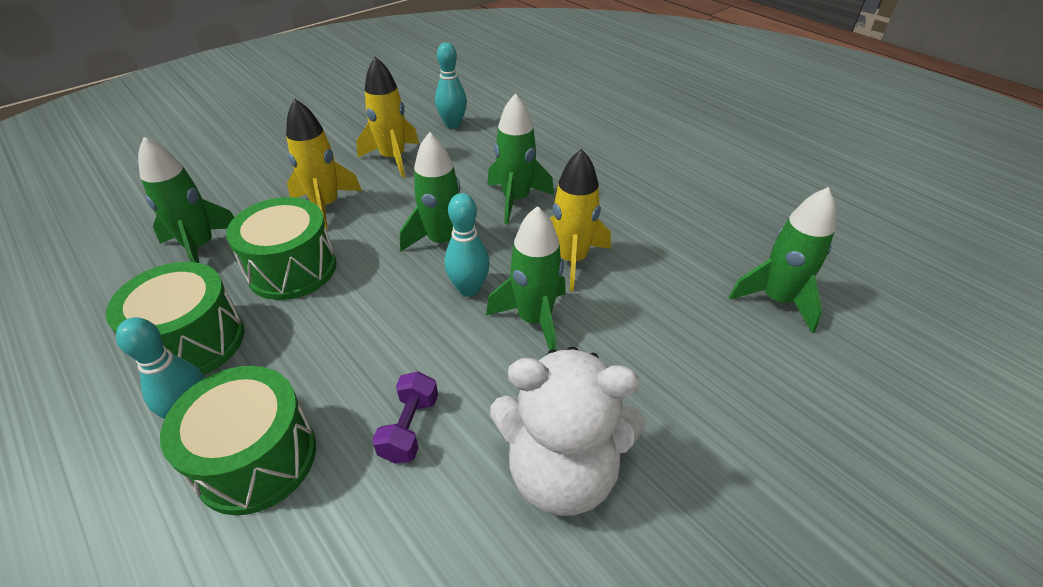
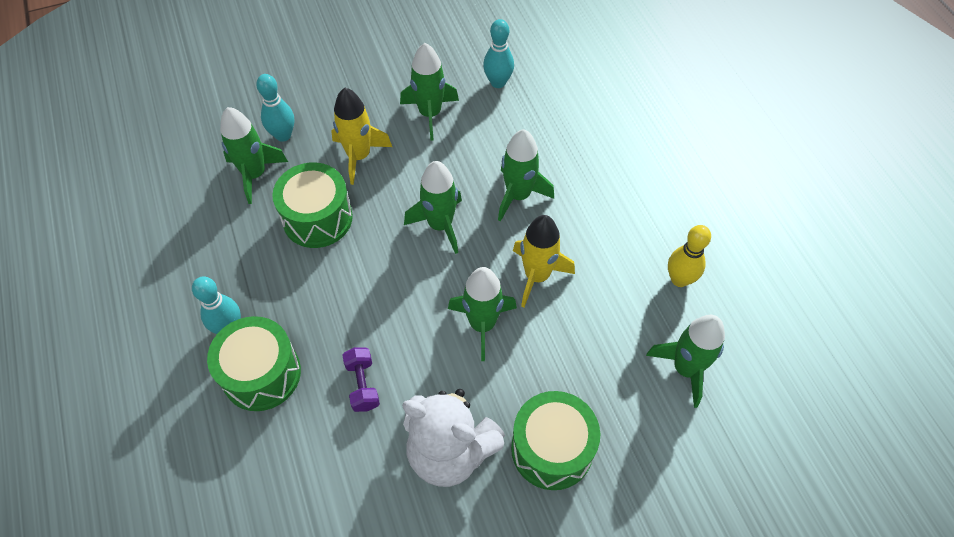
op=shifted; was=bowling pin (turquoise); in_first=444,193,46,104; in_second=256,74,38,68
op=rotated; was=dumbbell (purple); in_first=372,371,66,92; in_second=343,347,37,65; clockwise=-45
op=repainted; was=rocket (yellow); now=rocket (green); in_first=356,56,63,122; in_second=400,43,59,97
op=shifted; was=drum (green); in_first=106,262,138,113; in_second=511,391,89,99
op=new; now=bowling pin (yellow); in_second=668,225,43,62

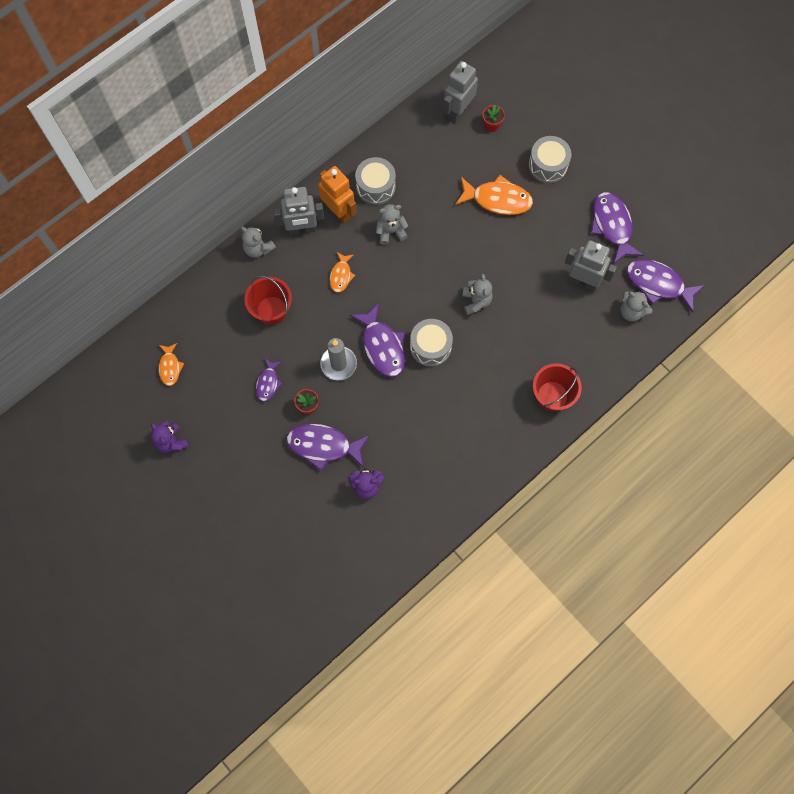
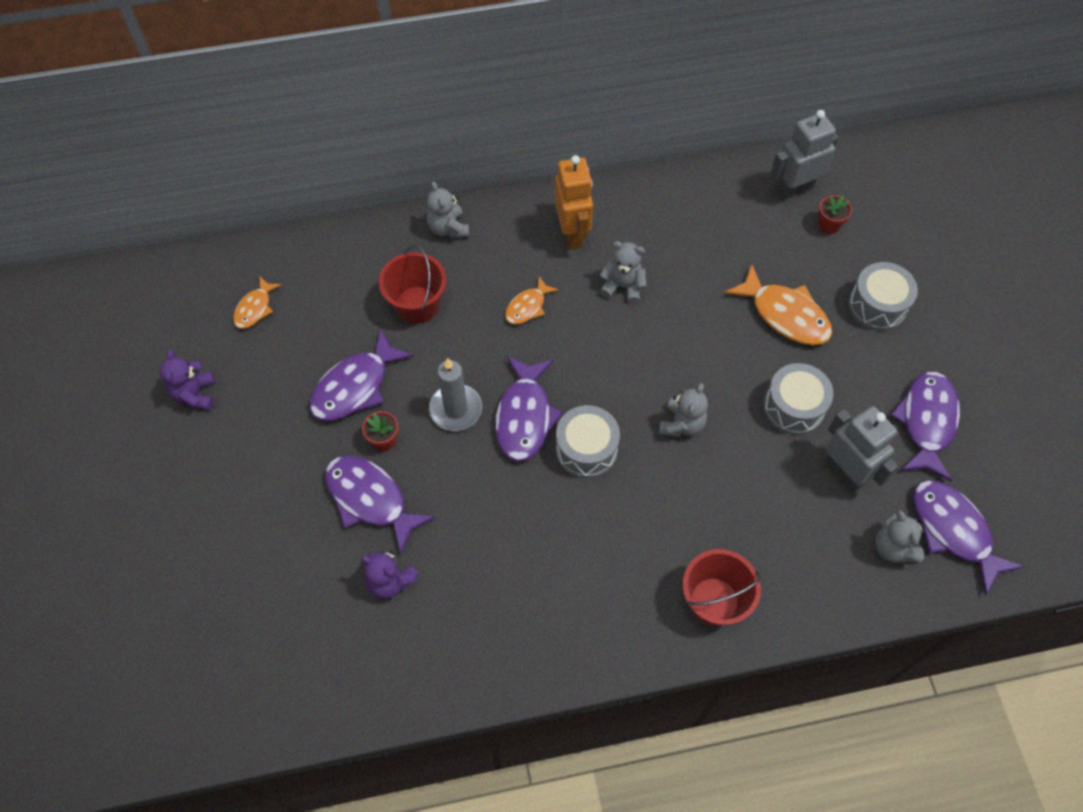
op=scaled; was=fish (purple); in_first=256,358,27,43; in_second=309,329,105,92; ratio=1.77
op=shifted; was=drum (grey); in_first=355,157,41,48; in_second=763,363,70,72
op=gone; was=robot (grey); in_first=273,187,51,48

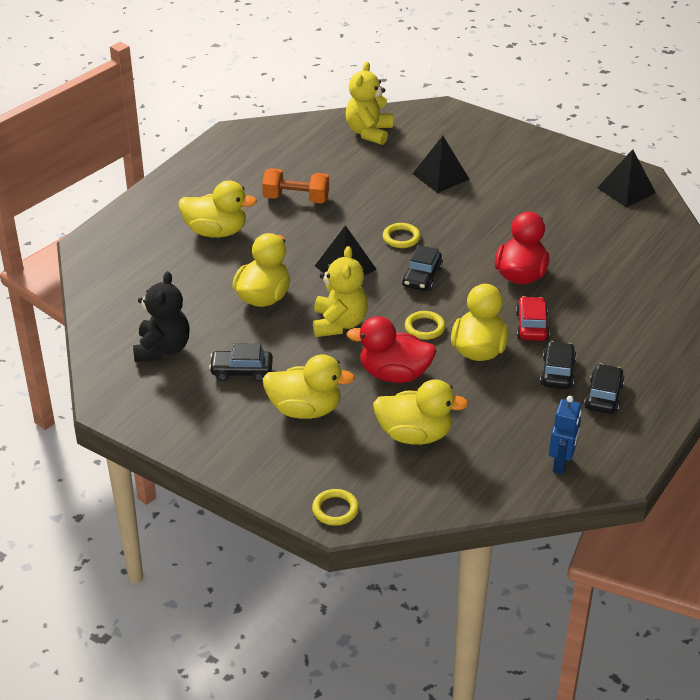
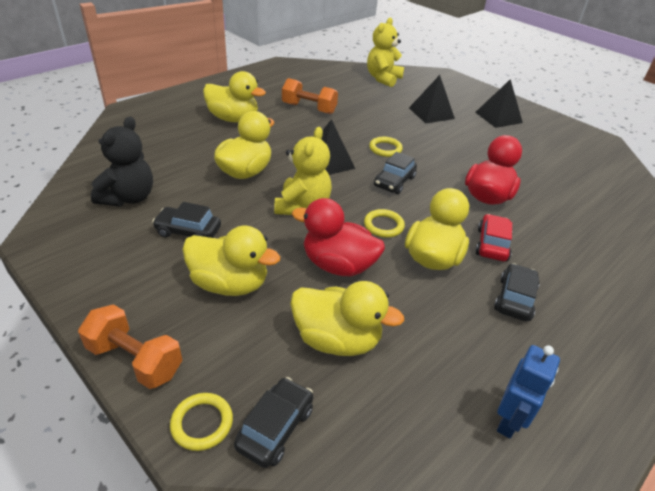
op=new; now=dumbbell (orange); in_second=78,304,104,85
op=shifted; was=car (black); in_first=584,364,41,50; in_second=234,377,79,91
op=shifted; was=pyramid (black); in_first=597,149,59,58; in_second=475,79,48,49

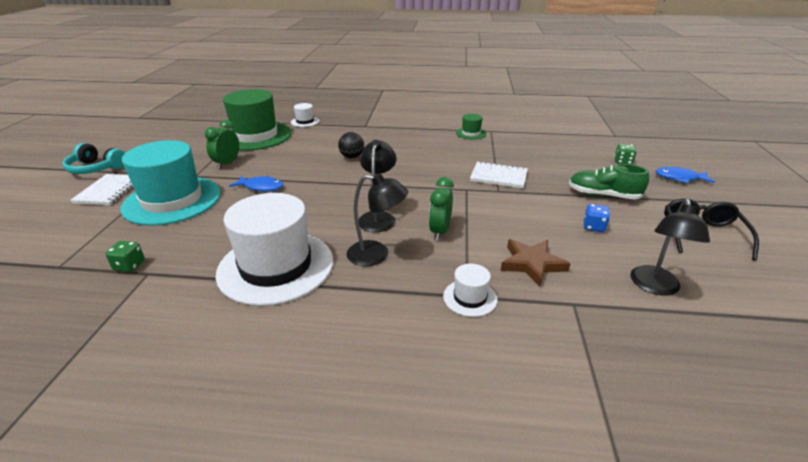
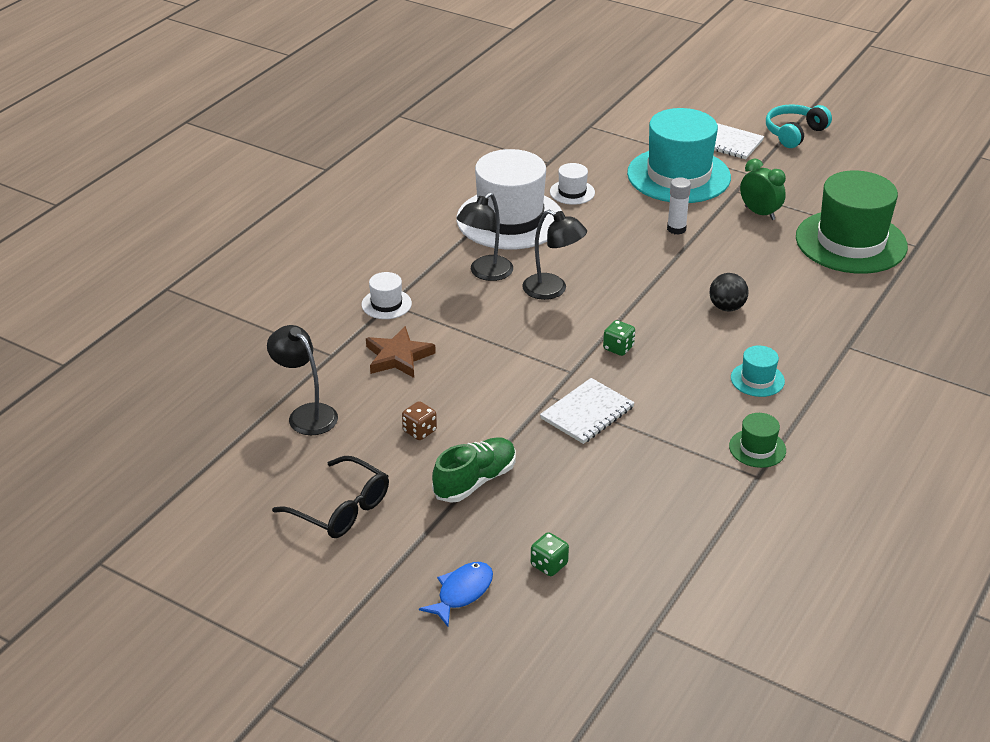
op=repainted; was=dice (blue); now=dice (brown); in_first=584,204,26,28; in_second=402,401,35,39
op=shifted; was=hat (white); in_first=291,103,29,24; in_second=550,163,45,42
op=shifted; was=dice (green); in_first=105,241,40,31; in_second=603,320,32,36
op=swapped; was=fish (blue); now=glue stick (white); in_first=229,176,54,16; in_second=667,177,24,58
op=new; now=hat (turquoise); in_second=731,346,54,51
op=gone; was=clock (green); in_first=429,177,25,63

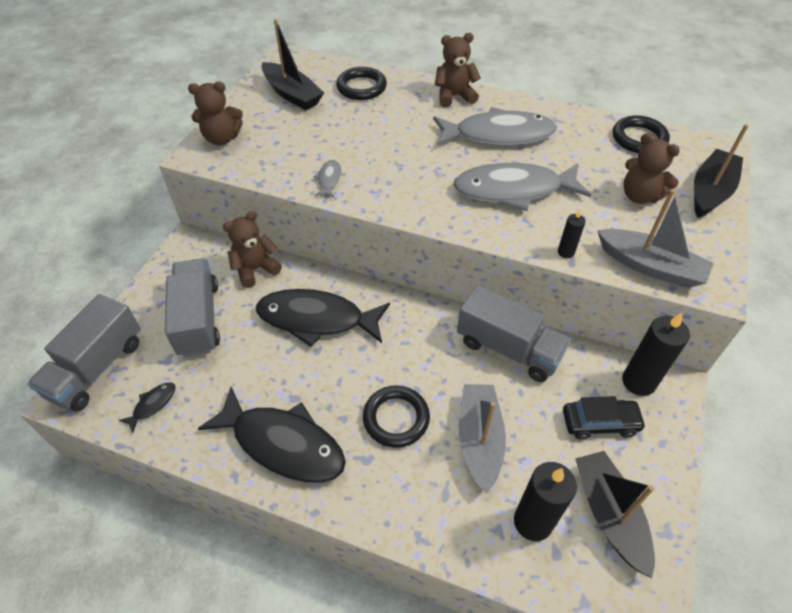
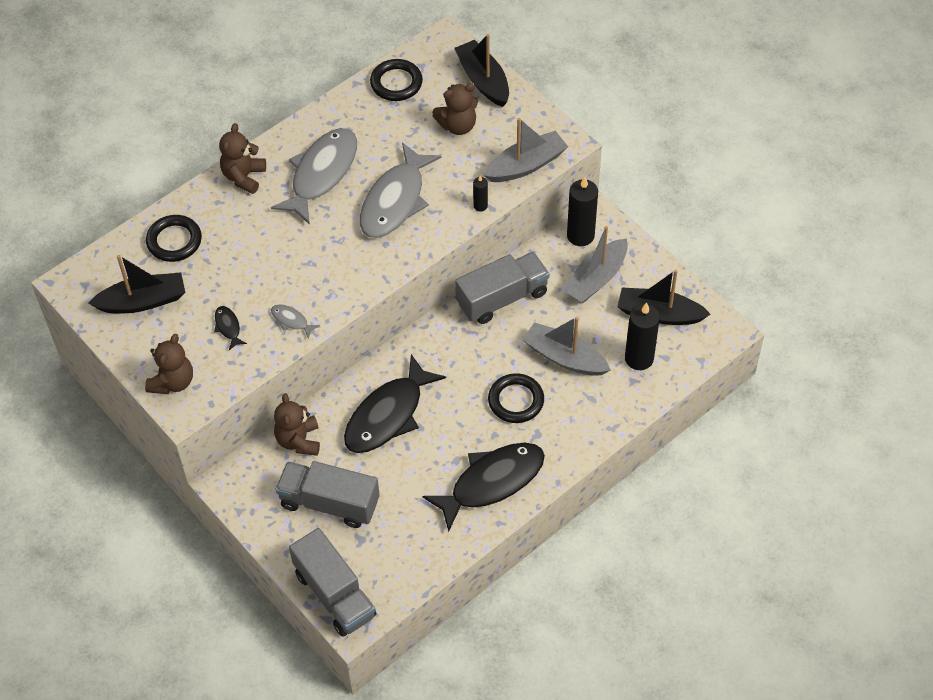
op=shifted; was=fish (black); in_first=118,382,58,51; in_second=214,306,33,44
op=swapped; was=car (black); now=boat (grey); in_first=563,396,83,44; in_second=563,226,65,77

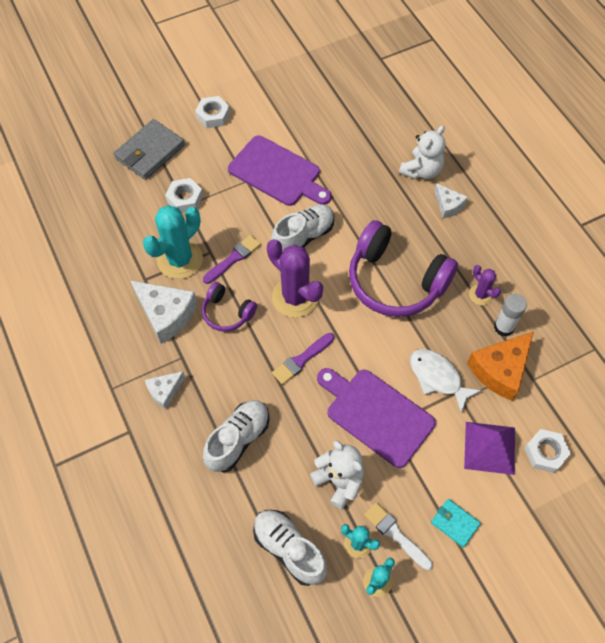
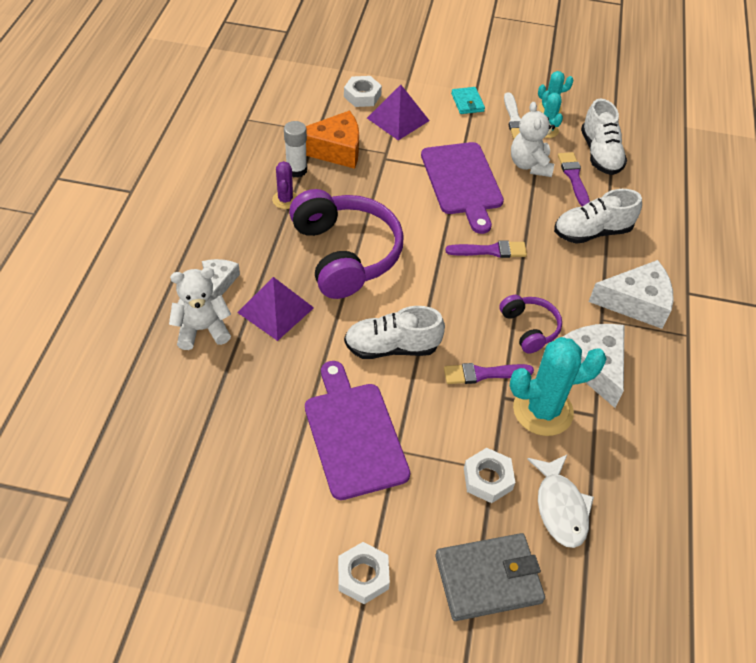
op=new; now=pyramid (purple); in_second=237,277,77,64
op=shifted; was=fish (white); in_first=410,349,72,64; in_second=527,454,67,94
op=new; now=brush (purple); in_second=558,152,32,55
op=scaled; was=cheese (white); in_first=145,371,40,38; in_second=589,260,85,69; ratio=1.78
op=gone; was=cactus (purple); in_first=267,239,56,79

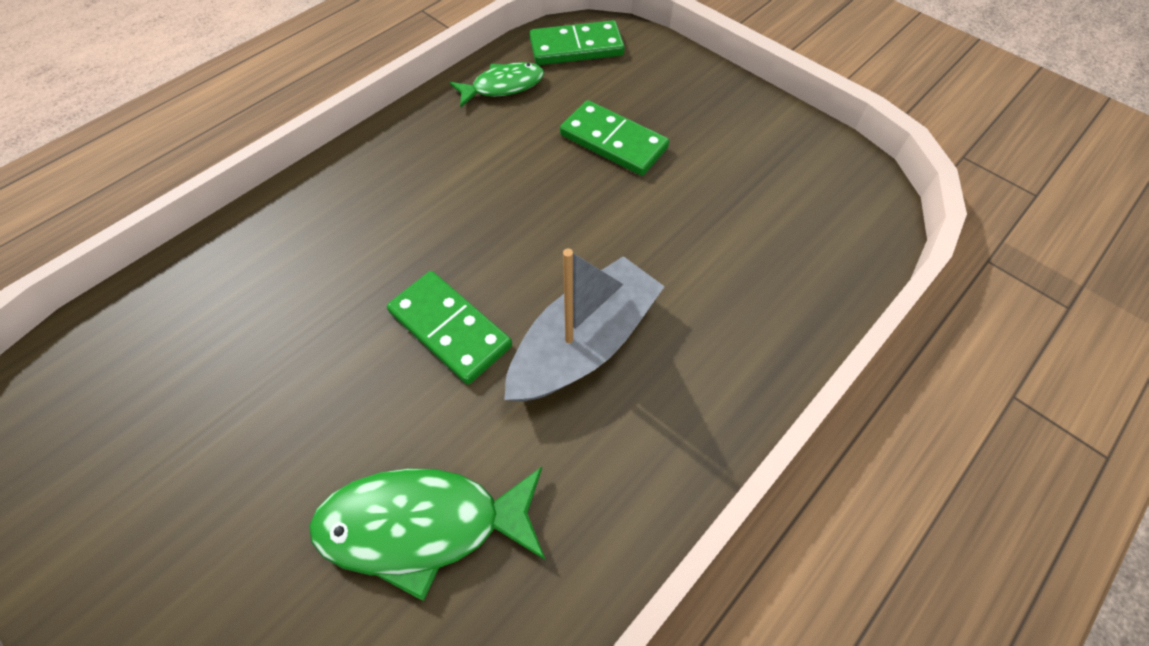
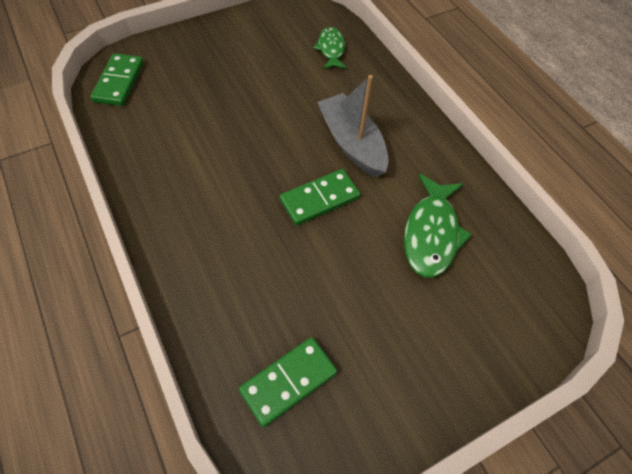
op=shifted; was=domino (green); in_first=560,100,109,76; in_second=239,337,98,90
op=shifted; was=fish (green); in_first=450,62,94,45; in_second=313,27,34,42

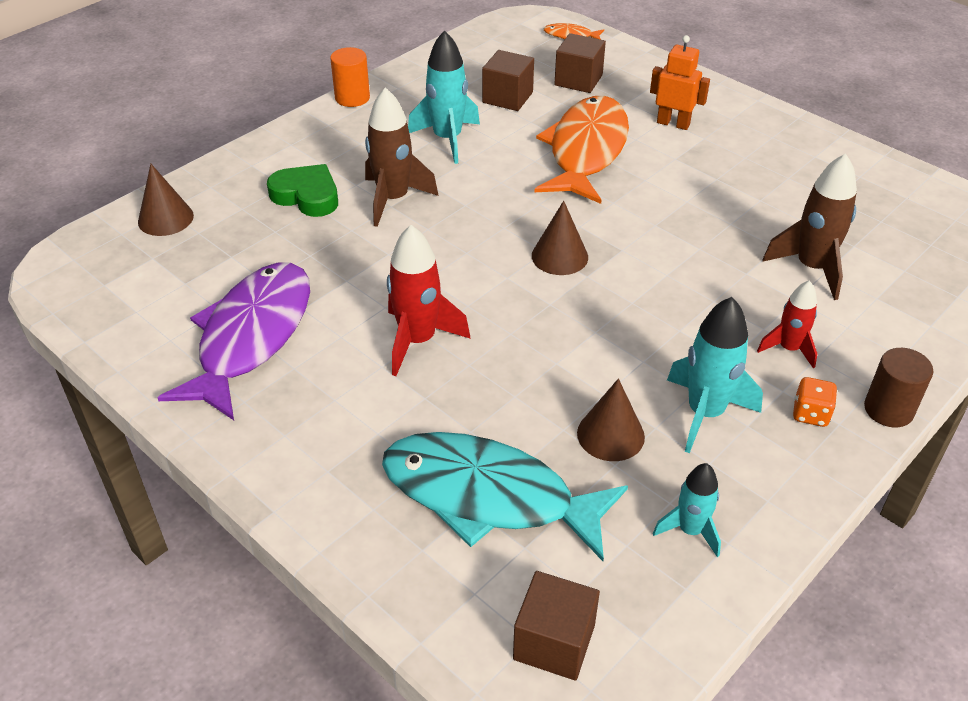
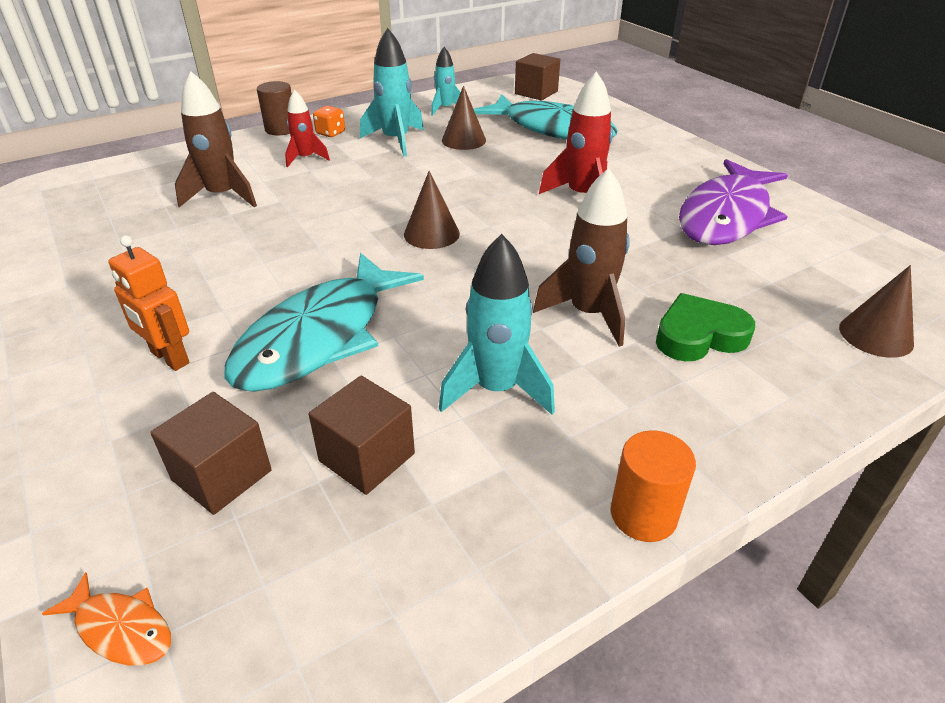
op=repainted; was=fish (orange); now=fish (turquoise); in_first=535,96,94,108; in_second=224,253,200,139
op=rotated; was=heart (green); in_first=267,164,71,53; in_second=656,293,99,68; clockwise=120

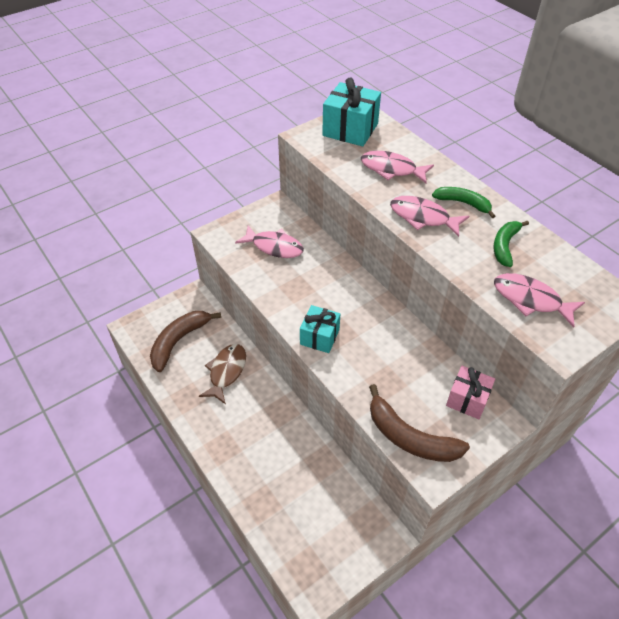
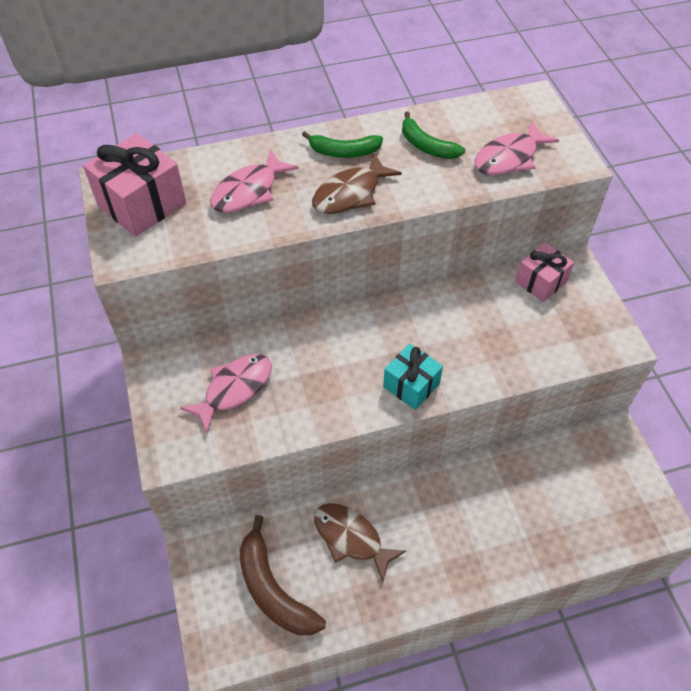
op=repainted; was=gift (turquoise); now=gift (pink); in_first=322,78,59,69; in_second=83,133,103,104
op=rotated; was=banana (green); in_first=432,187,63,31; in_second=302,131,81,27; clockwise=-135
op=repainted; was=fish (pink); now=fish (brown); in_first=390,196,79,41; in_second=312,153,90,61
op=gone; was=banana (brown); in_first=369,384,101,78

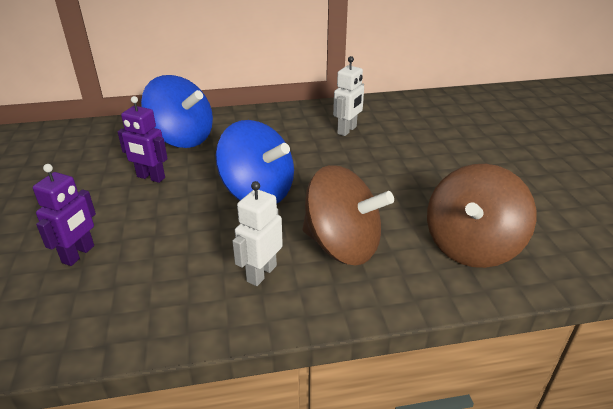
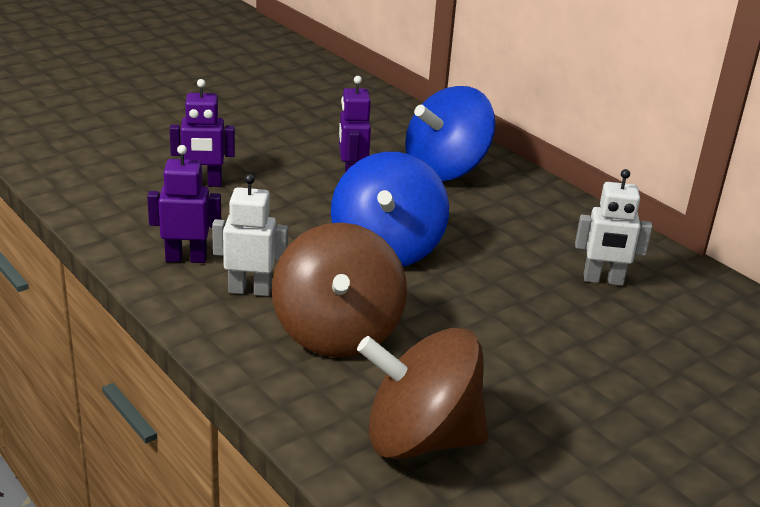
op=new; now=robot (purple); in_second=147,145,74,118
op=rotated; was=spinning top (blue); in_first=141,75,72,73; in_second=405,86,91,95; clockwise=45

